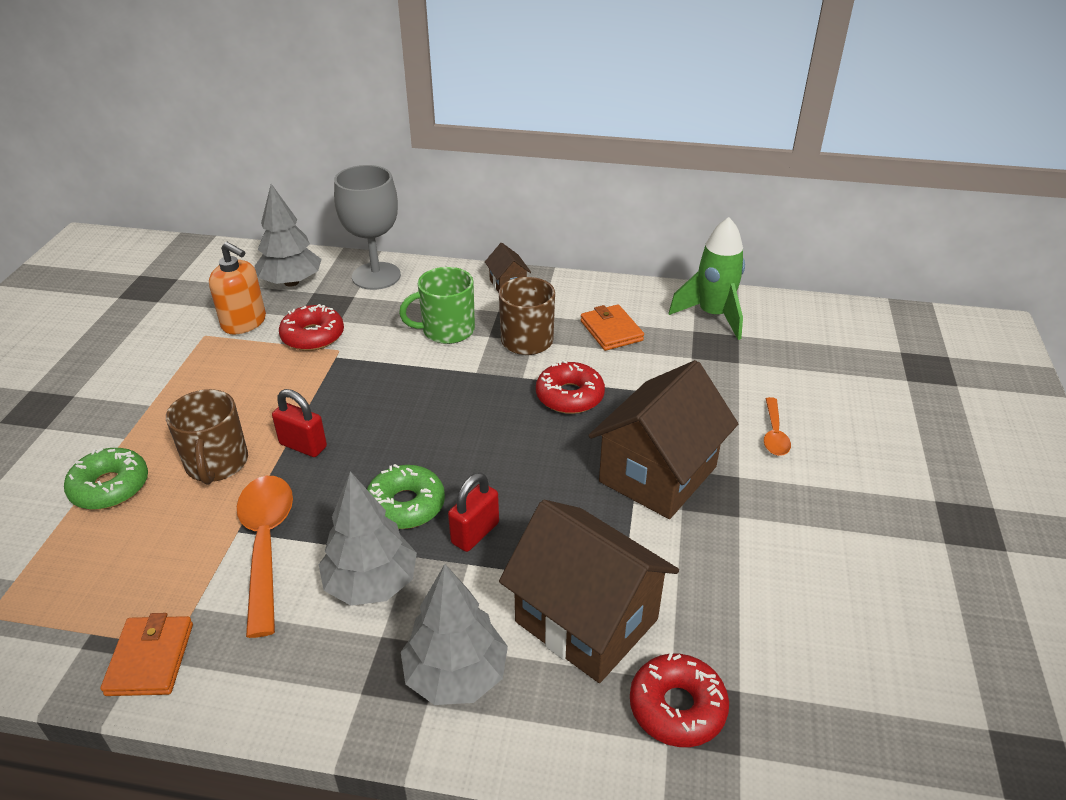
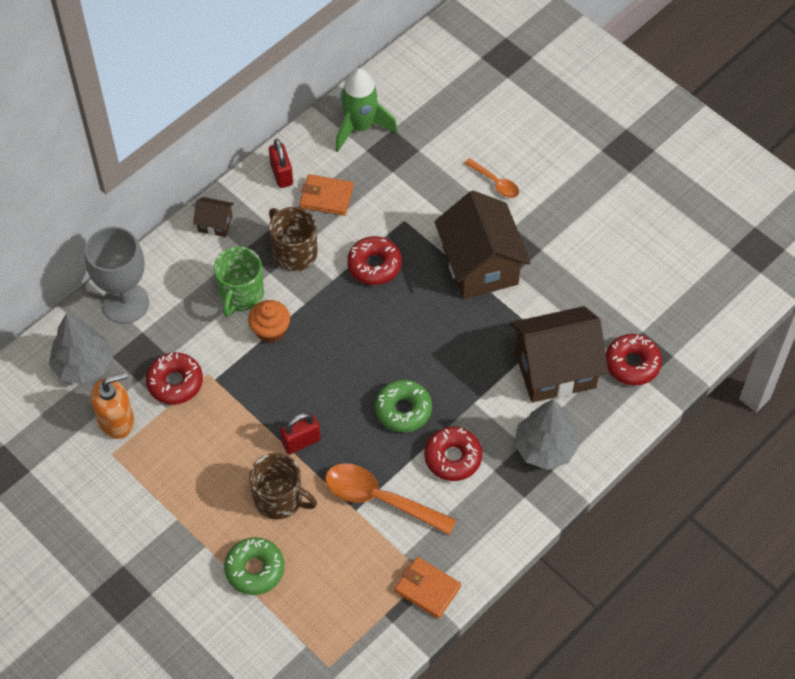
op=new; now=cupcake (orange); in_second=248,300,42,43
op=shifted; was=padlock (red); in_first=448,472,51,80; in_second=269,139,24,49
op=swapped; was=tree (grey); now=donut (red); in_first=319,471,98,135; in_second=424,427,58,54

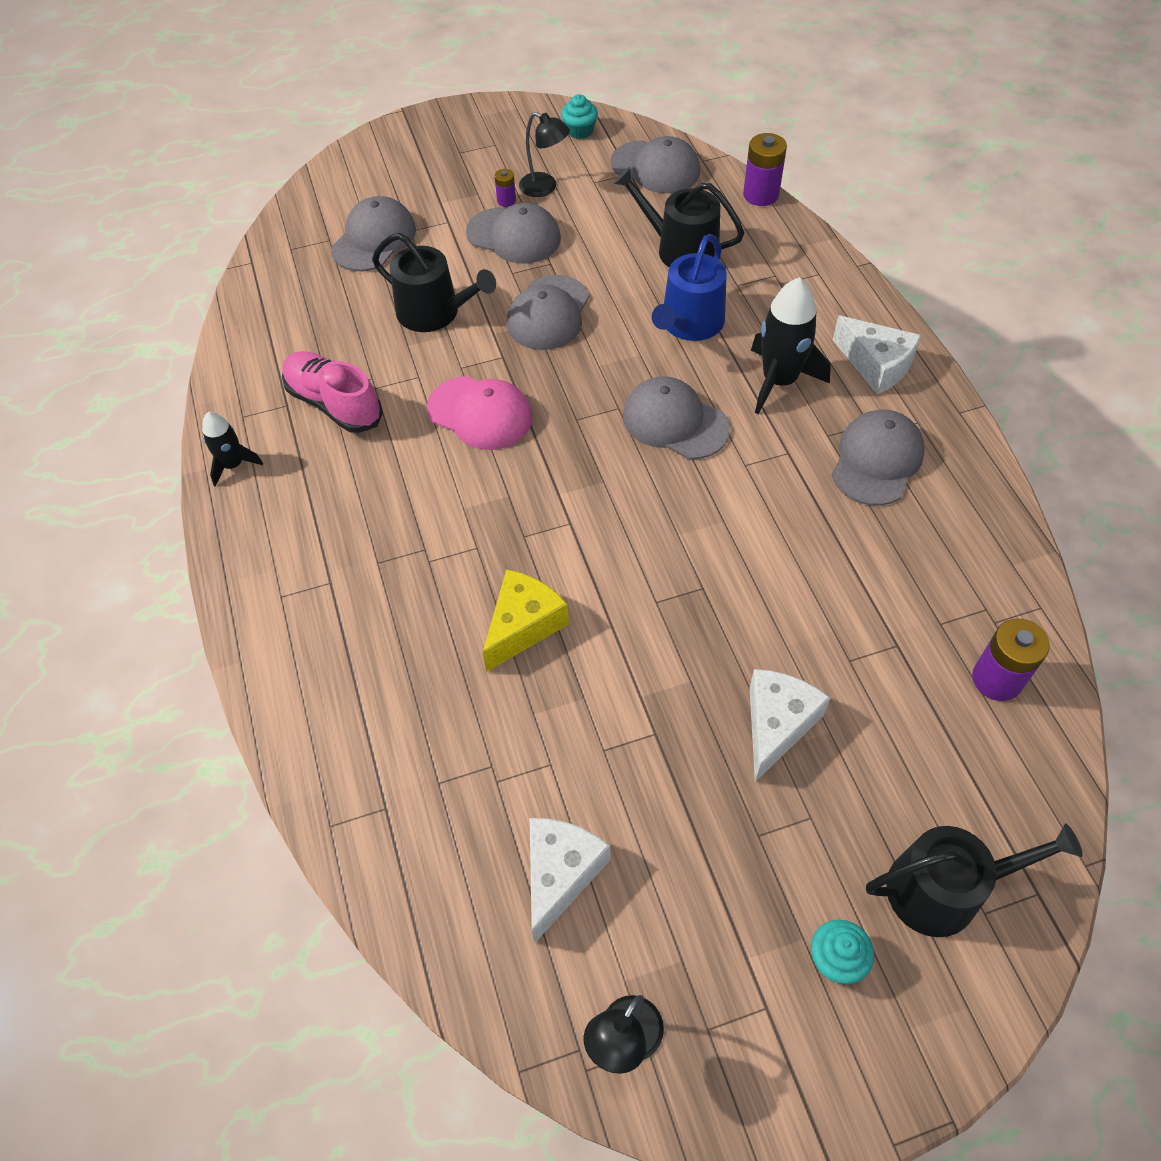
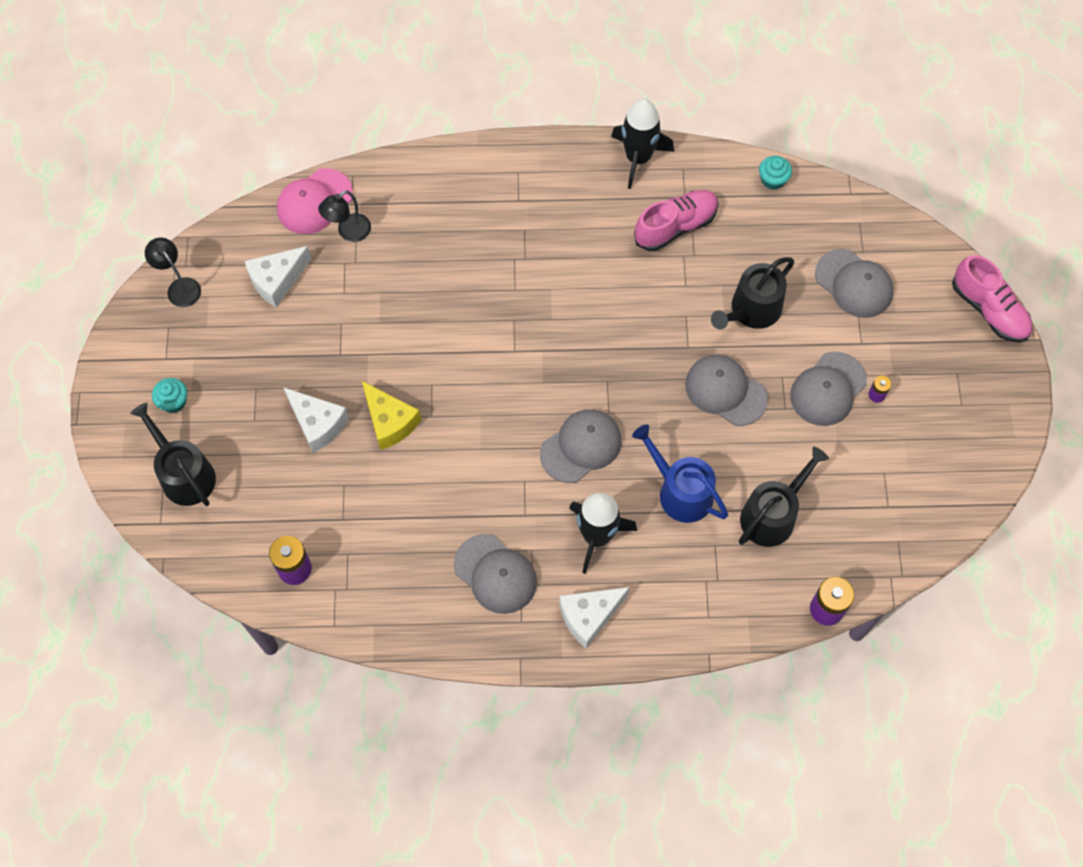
op=rotated; was=watering can (black); in_first=866,824,217,113; in_second=130,403,86,103; clockwise=135
op=rotated; was=cheese (white); in_first=530,818,80,125; in_second=245,246,66,62; clockwise=105
op=shifted; was=cap (pink); in_first=427,376,105,74; in_second=277,168,76,66
op=shifted; was=lamp (black); in_first=519,112,51,85; in_second=318,190,53,52
op=shifted; was=cheese (yellow); in_first=482,569,87,103; in_second=362,381,59,69
op=scaled; was=rocket (black); in_first=202,412,61,75; in_second=611,99,63,90; ratio=1.74
op=shifted; was=cupcake (turquoise); in_first=561,94,37,45; in_second=759,156,33,34
op=new; now=shoe (pink); in_second=952,255,80,88
op=gone; was=cap (grey); in_first=610,136,90,57

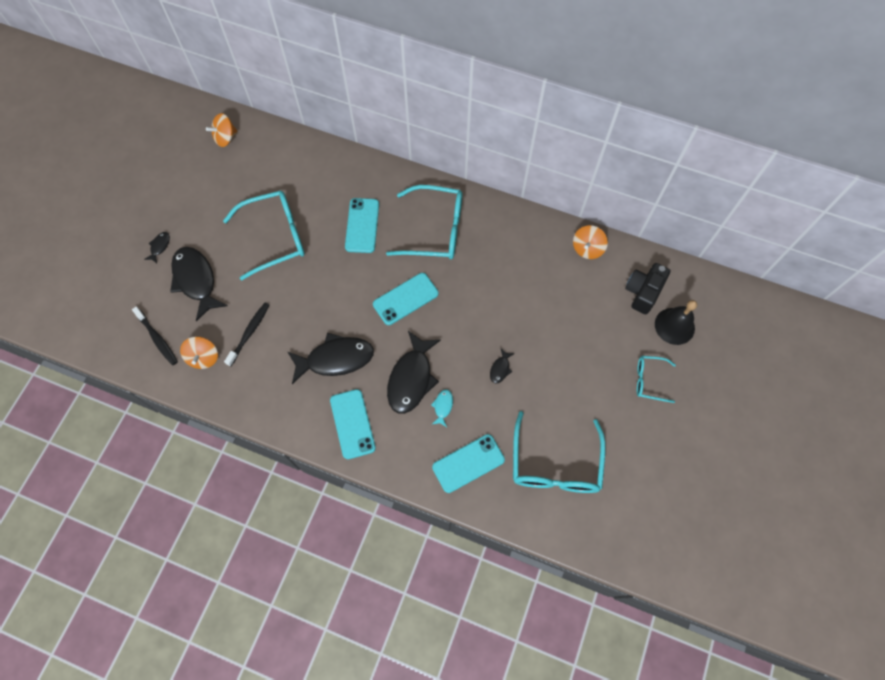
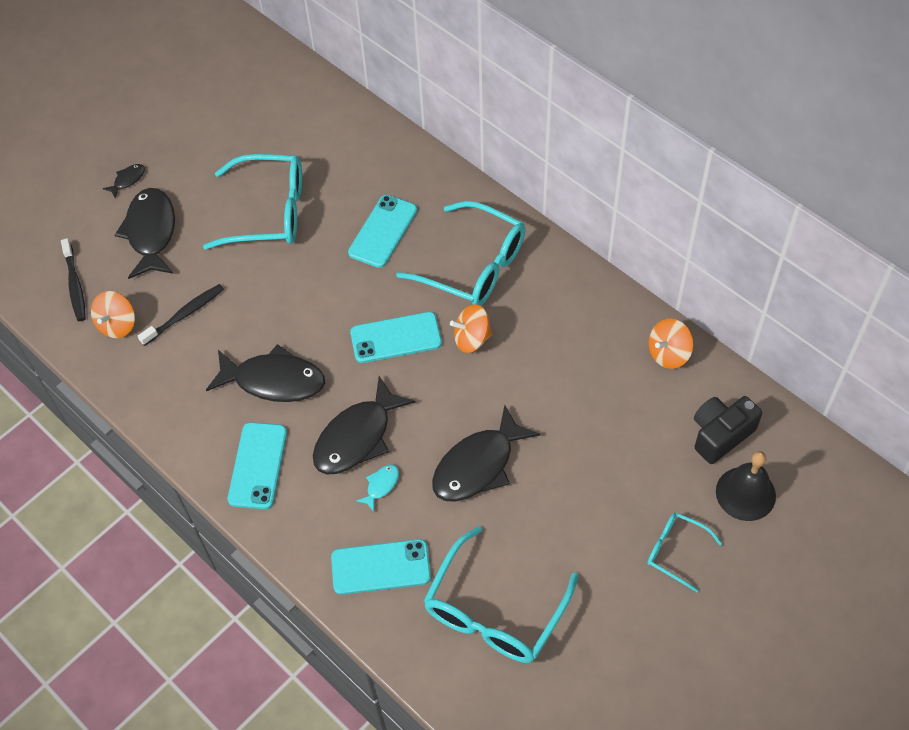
op=scaled; was=fish (black); in_first=490,349,25,35; in_second=432,405,108,97; ratio=2.29
op=shifted; was=spinning top (orange); in_first=206,113,32,34; in_second=450,304,43,49

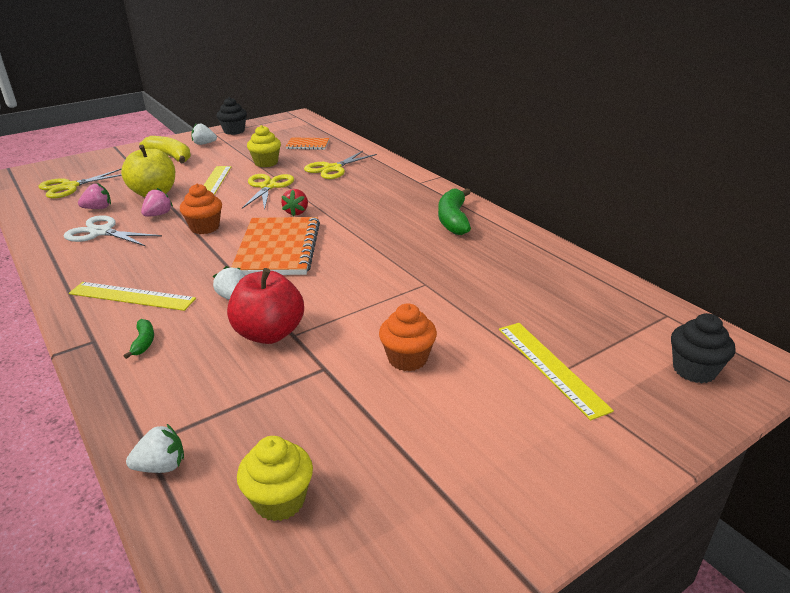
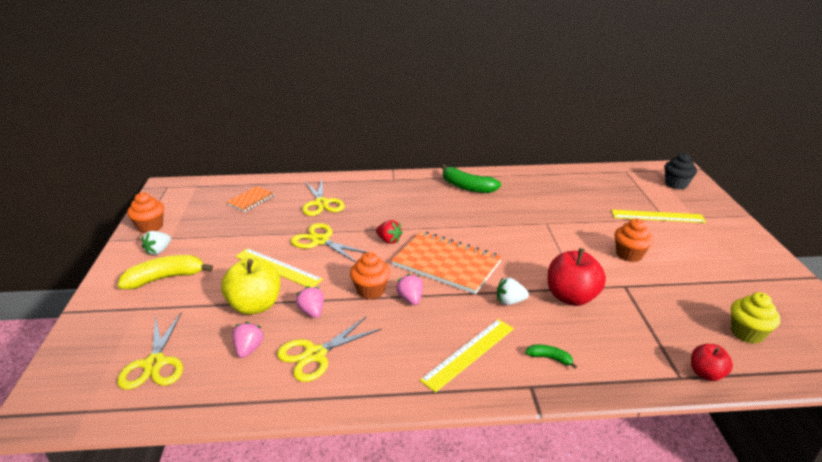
op=repainted; was=cupcake (black); now=cupcake (orange); in_first=217,97,30,38; in_second=127,192,37,41
op=repainted; was=scissors (white); now=scissors (yellow); in_first=64,215,98,31; in_second=277,317,104,65
op=new; now=strawberry (pink); in_second=396,274,27,31
op=swapped; was=strawberry (white); now=apple (red); in_first=126,424,58,49; in_second=691,344,42,37
op=gone; was=cupcake (yellow); in_first=247,125,34,42

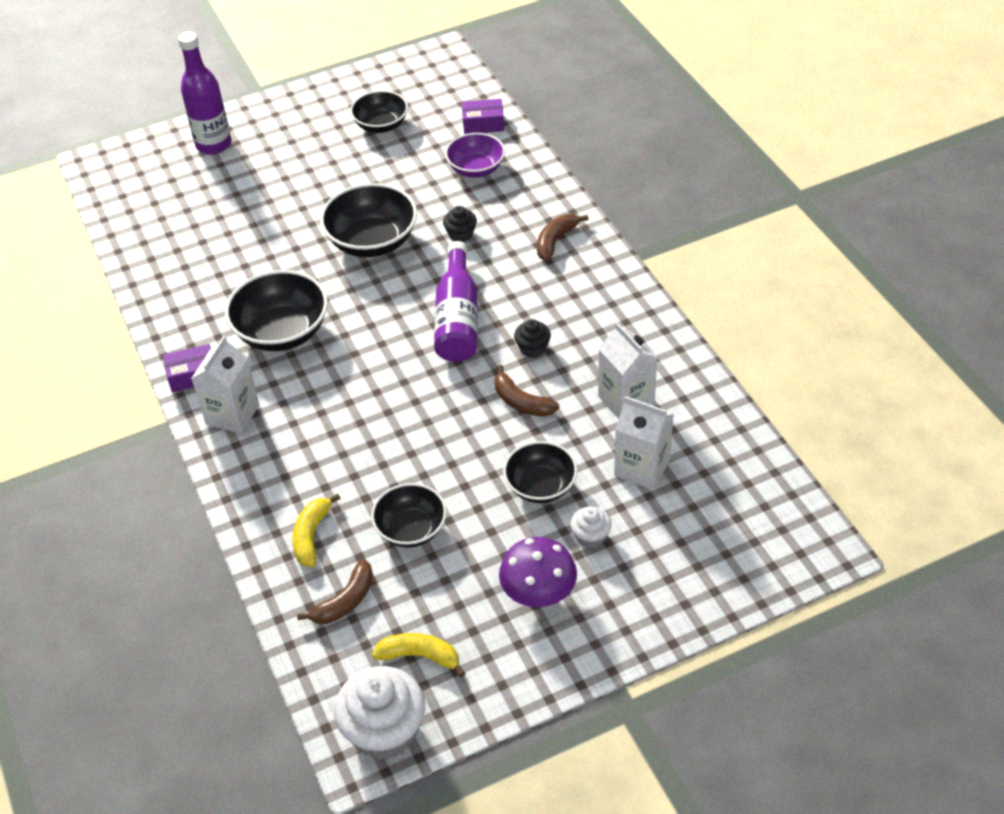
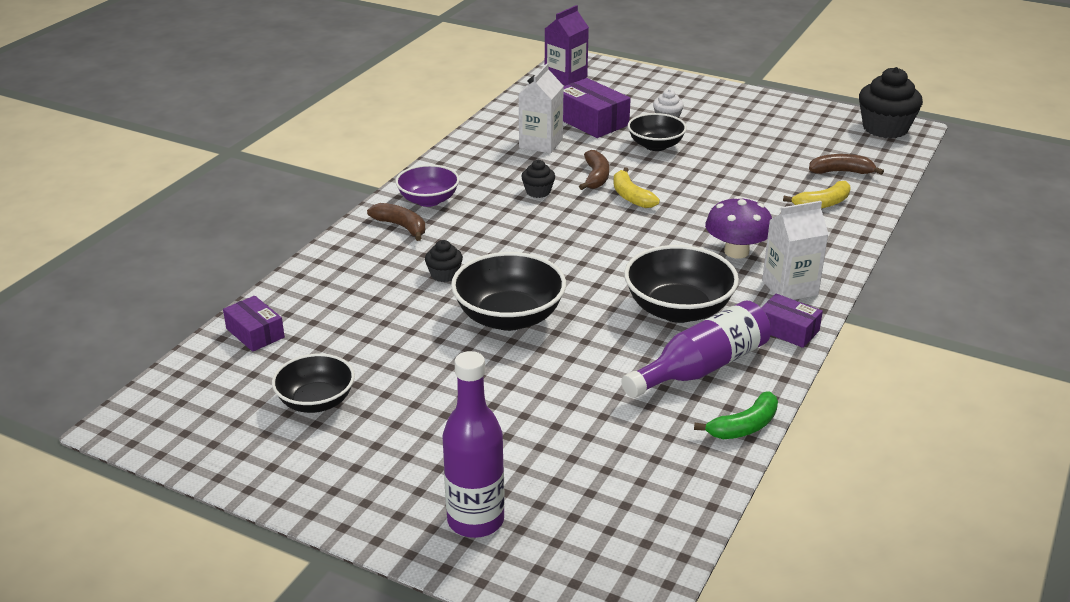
op=rotated; was=banana (brown); in_first=537,214,52,47; in_second=367,203,58,38; clockwise=-135
op=shifted; was=bowl (purple); in_first=445,133,60,45; in_second=395,164,65,43
op=new; now=carton (purple); in_second=545,5,44,81
op=swapped; was=carton (white); now=box (purple); in_first=614,396,60,94; in_second=563,78,68,60
op=shifted; was=banana (yellow); in_first=372,633,93,44; in_second=614,167,46,41
op=shifted; was=bottle (purple); in_first=434,241,44,121; in_second=621,301,150,97
op=new; now=banana (green); in_second=694,391,84,48
op=shifted; was=mushroom (purple); in_first=499,537,78,70; in_second=705,196,67,63
op=repainted; was=cupcake (white); now=cupcake (black); in_first=334,666,91,94; in_second=859,67,64,71
op=gone; was=bowl (black); in_first=371,483,76,65

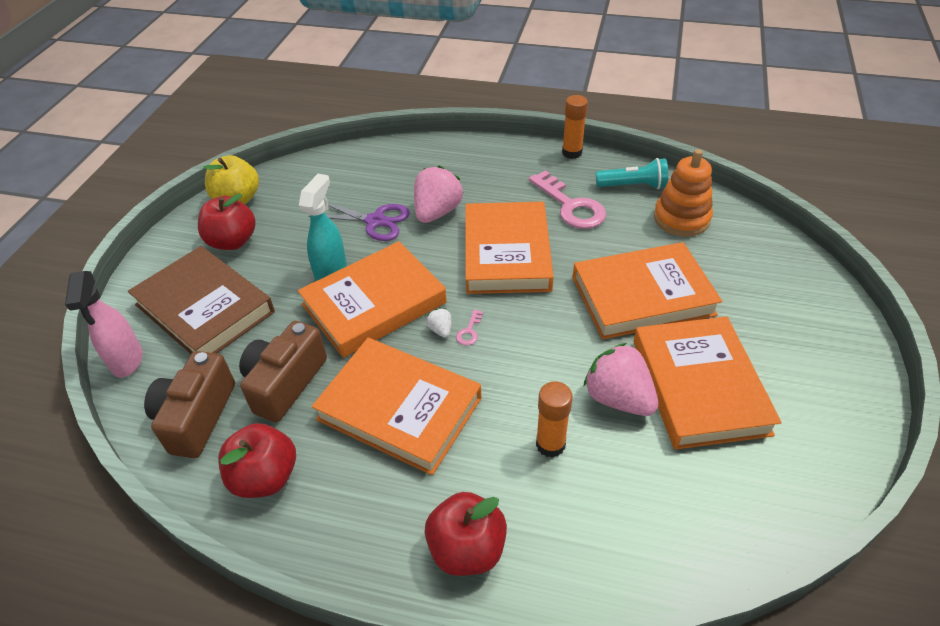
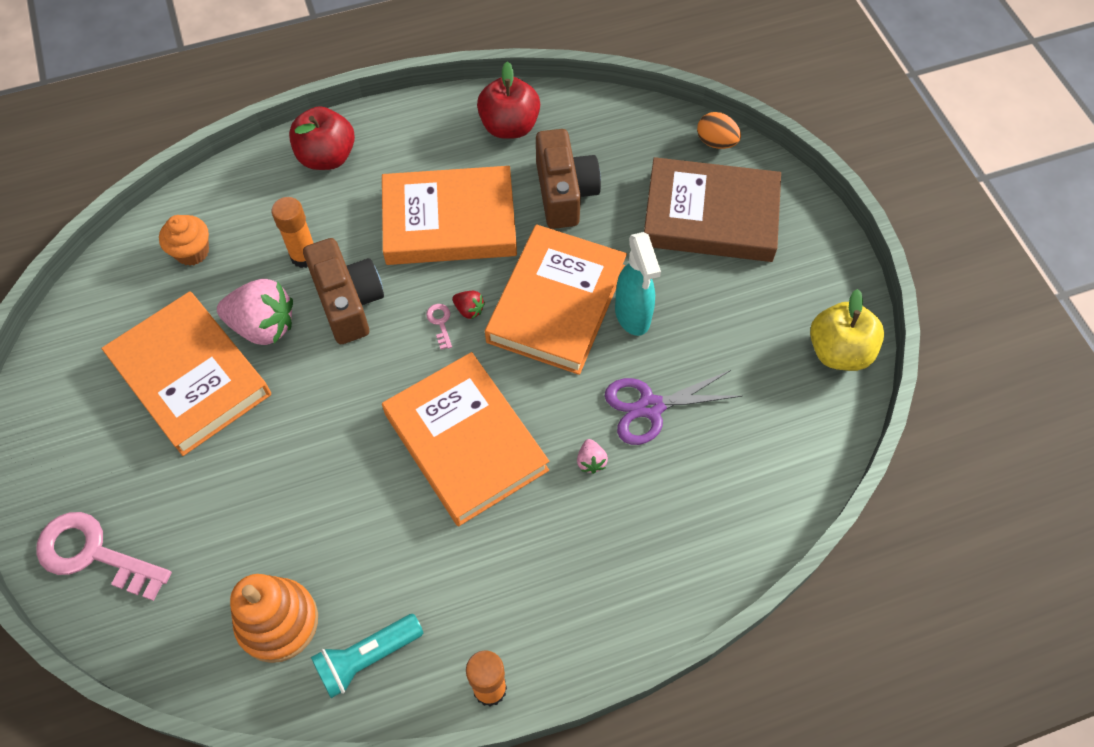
op=shifted; was=key (pink); in_first=529,170,77,59; in_second=36,512,136,89
op=new; now=cupcake (orange); in_second=159,215,50,51
op=shifted; was=camera (brown); in_first=144,351,91,107; in_second=303,238,81,106
op=repainted; was=strawberry (white); now=strawberry (red); in_first=426,308,26,30; in_second=452,291,33,28
op=scaled; was=strawberry (pink); in_first=414,166,50,57; in_second=577,439,31,35; ratio=0.44
op=swapped; was=spray bottle (pink); now=egg (orange); in_first=65,271,78,107; in_second=697,112,44,37
op=gone; was=apple (red); in_first=198,193,58,57
op=gone; was=book (orange); in_first=573,242,149,97

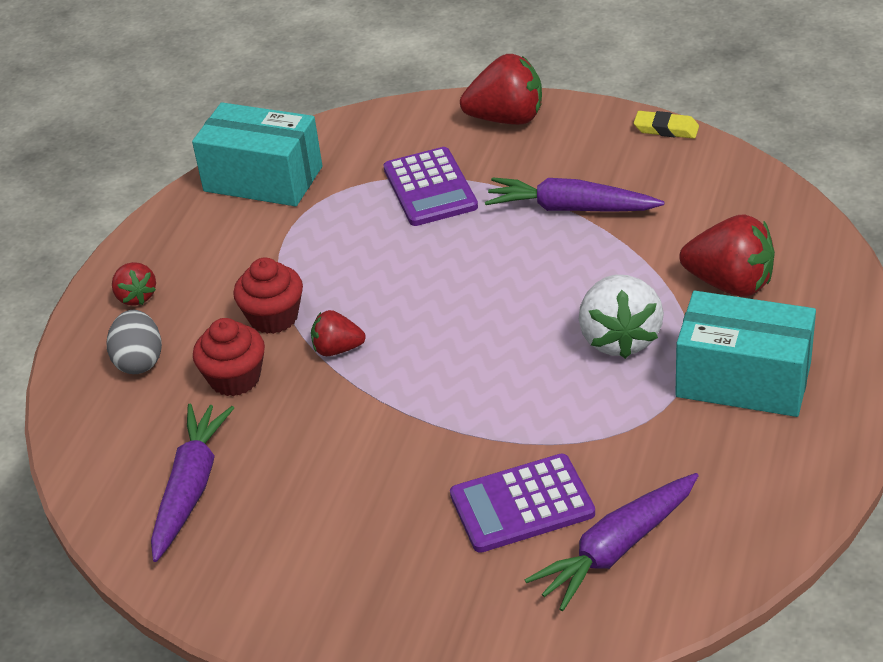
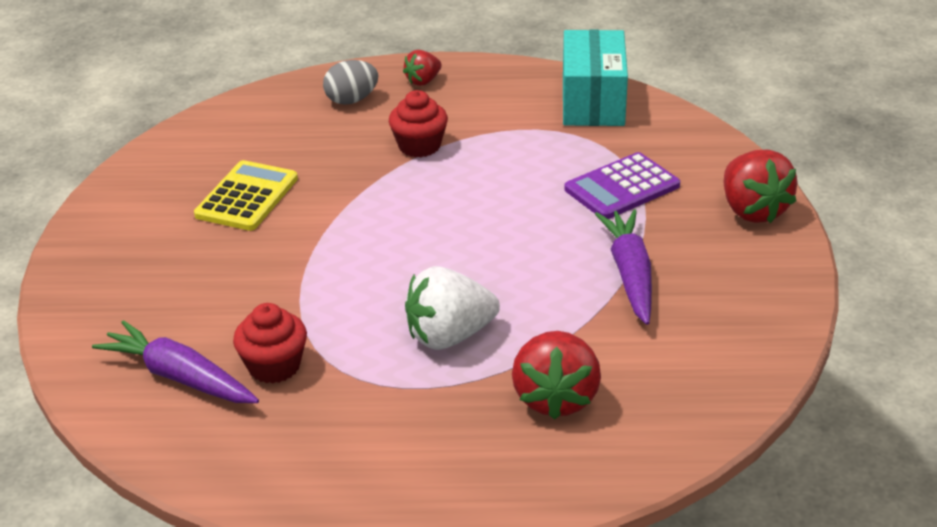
op=new; now=calculator (yellow); in_second=194,160,104,71
op=shifted; was=cupcake (red); in_first=193,318,72,78; in_second=233,303,74,81
op=gone; was=carrot (purple); in_first=151,404,83,158
op=gone; was=strawberry (red); in_first=311,310,55,46
op=gone; was=calculator (purple); in_first=450,453,145,100
op=gone; was=eraser (yellow); in_first=634,111,65,28
op=gone; was=box (turquoise); in_first=675,291,141,126

